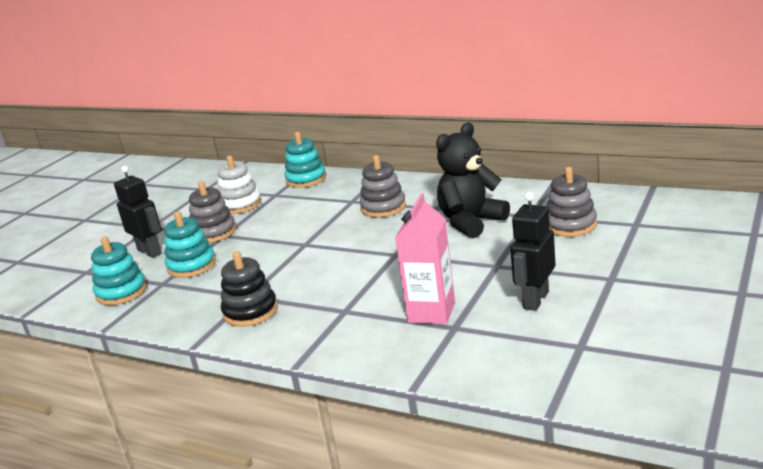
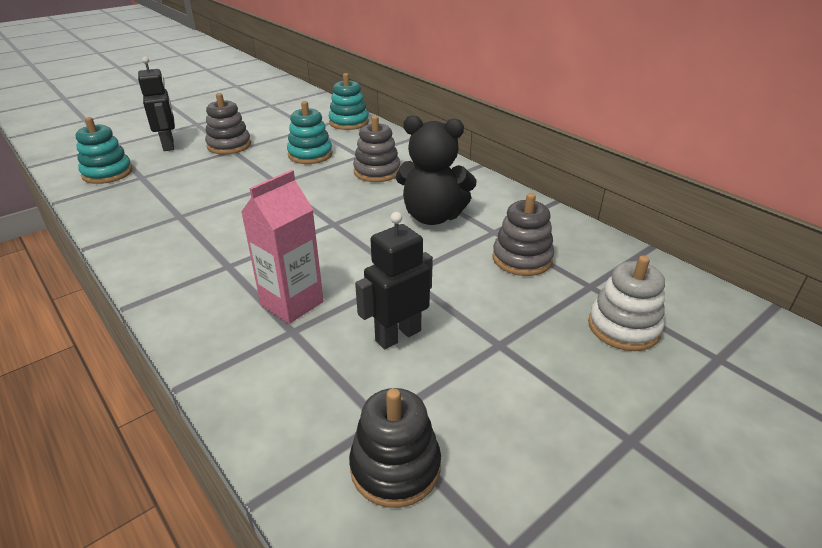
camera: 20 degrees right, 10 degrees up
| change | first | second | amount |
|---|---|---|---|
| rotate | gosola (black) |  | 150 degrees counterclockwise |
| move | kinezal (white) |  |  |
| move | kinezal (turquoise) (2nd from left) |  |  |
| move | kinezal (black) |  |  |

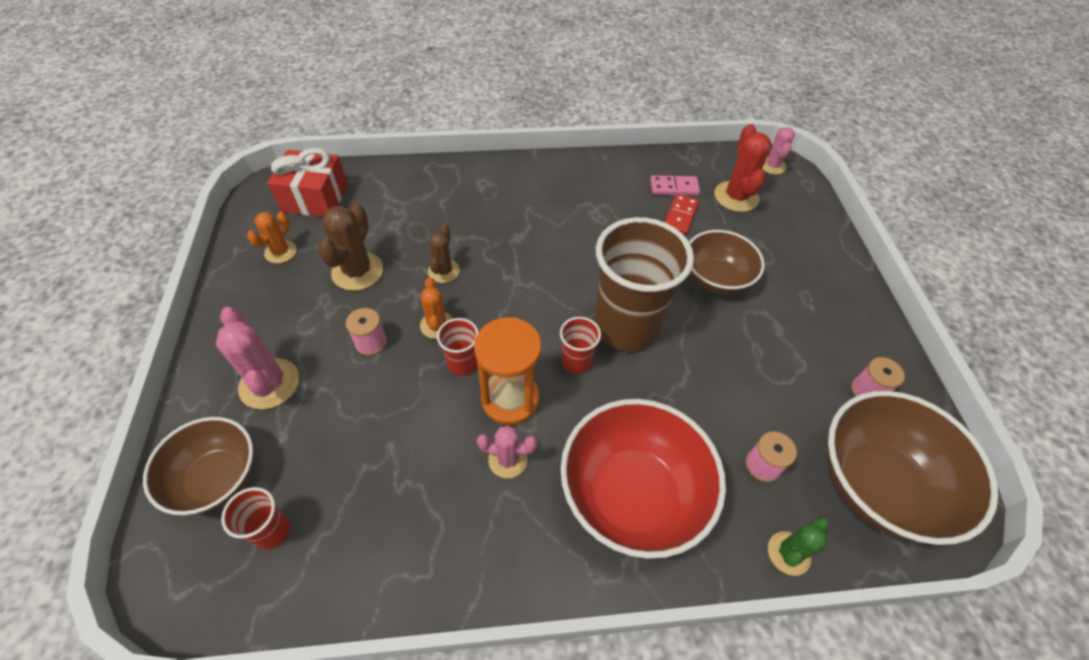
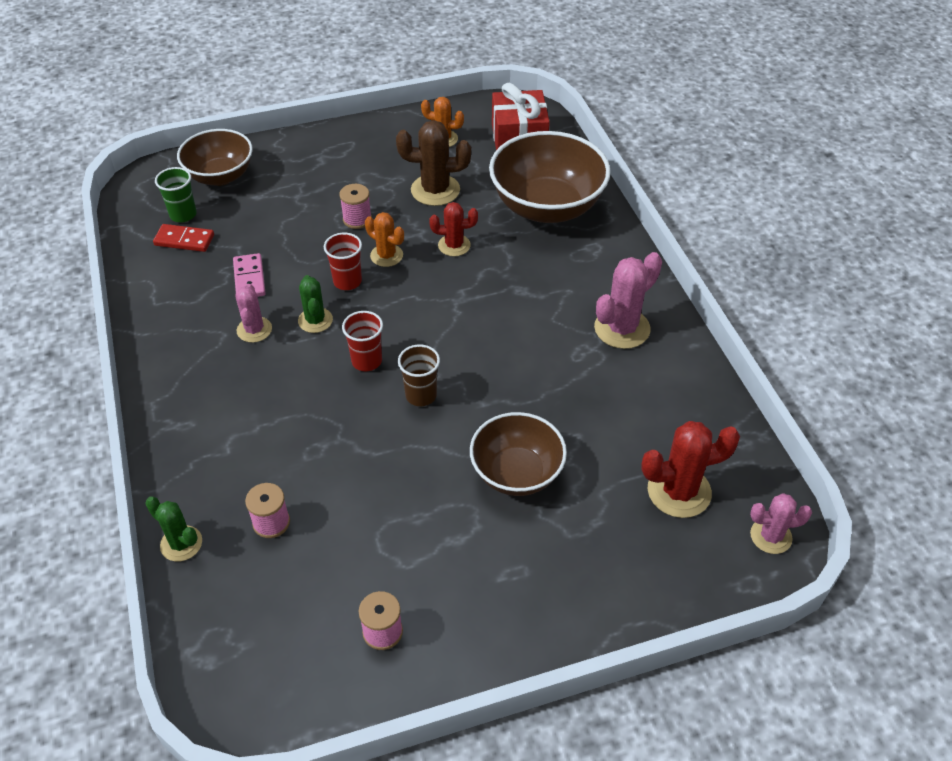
camera: 80 degrees right, 5 degrees down
| change | first | second | amount |
|---|---|---|---|
| move | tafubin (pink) |  |  |
| move | tafubin (red) |  |  |
| resize | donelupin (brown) |  | x0.44 |
| recolor | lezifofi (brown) (2nd from left) | lezifofi (red) (1st from left) |  |
| rotate | lezifofi (orange) (2nd from left in the first image) | lezifofi (orange) (1st from left) | 60 degrees clockwise |
| move | lezifofi (pink) (1st from left in the first image) | lezifofi (pink) (2nd from left) |  |
| replace | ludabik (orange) | lezifofi (green) (2nd from left) |  |
| move | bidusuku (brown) (3rd from left) |  |  |
| delete | bidusuku (red) |  |  |
| recolor | donelupin (red) (1st from left) | donelupin (green) |  |

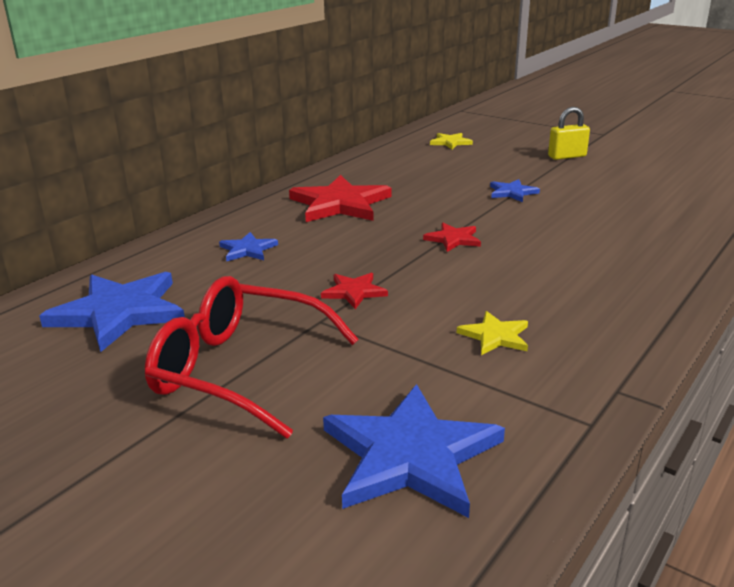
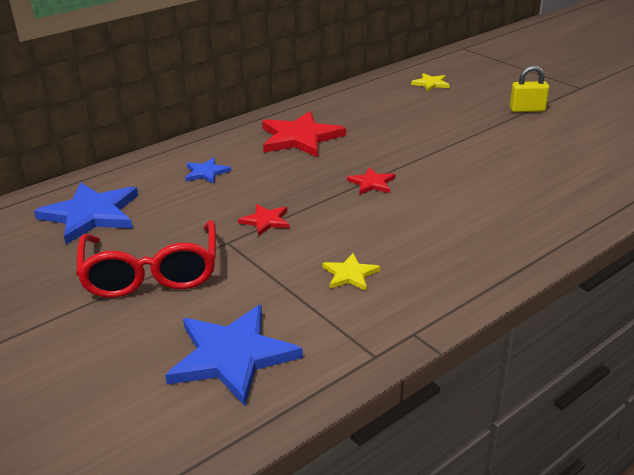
camera: 15 degrees right, 5 degrees up
| change | first | second | amount |
|---|---|---|---|
| delete | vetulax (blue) (4th from left) |  |  |
| rotate | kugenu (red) |  | 135 degrees counterclockwise |

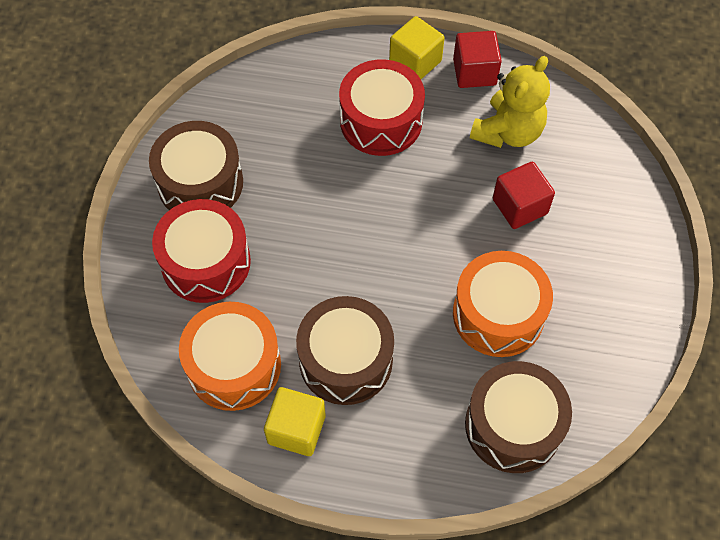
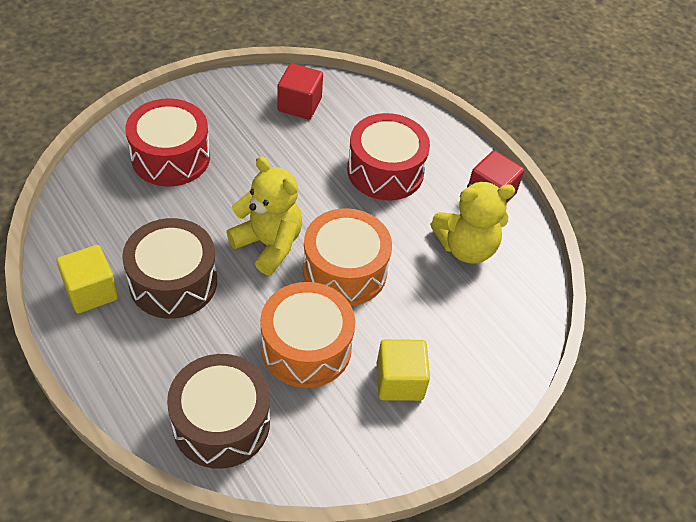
camera: 40 degrees right, 10 degrees down
| change | first | second | amount |
|---|---|---|---|
| move | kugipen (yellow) (2nd from left) |  |  |
| delete | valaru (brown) (1st from left) |  |  |
| move | kugipen (red) (2nd from left in the first image) | kugipen (red) (1st from left) |  |
| move | valaru (orange) (1st from left in the first image) | valaru (orange) (2nd from left) |  |
| insert |  | gosola (yellow) (1st from left) |  |

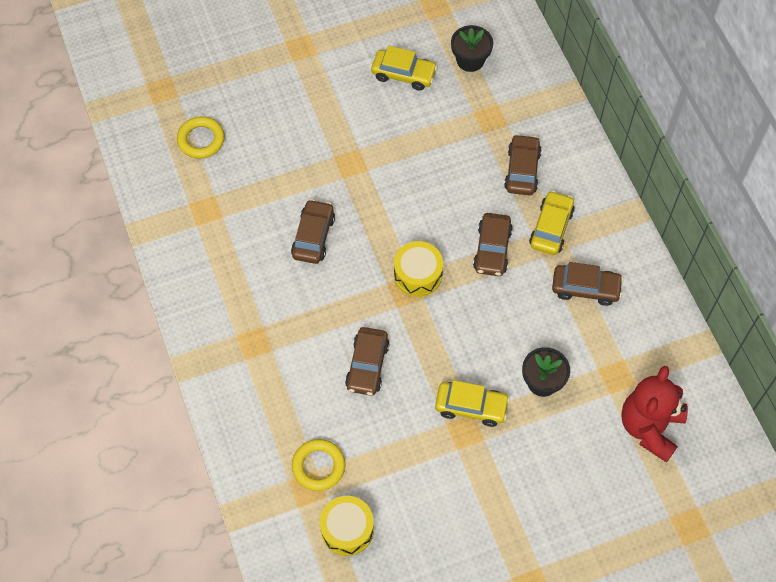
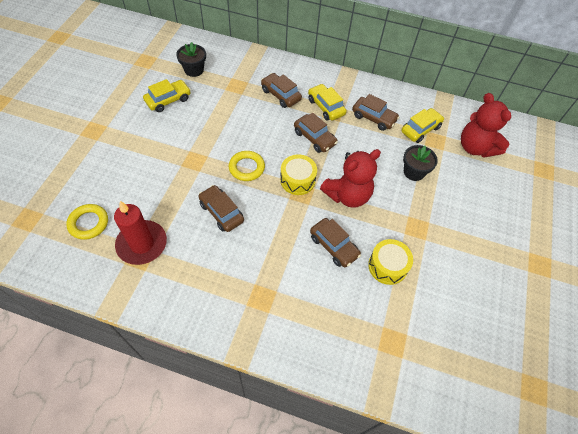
camera: 55 degrees left, 5 degrees down
| change | first | second | amount |
|---|---|---|---|
| rotate | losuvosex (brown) (5th from left) |  | 75 degrees clockwise |
| move | losuvosex (yellow) (2nd from left in the first image) | losuvosex (yellow) (3rd from left) |  |
| move | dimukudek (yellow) (2nd from left) |  |  |
| move | valaru (yellow) (1st from left in the first image) | valaru (yellow) (2nd from left) |  |
| insert |  | gosola (red) (1st from left) |  |
| insert |  | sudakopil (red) |  |

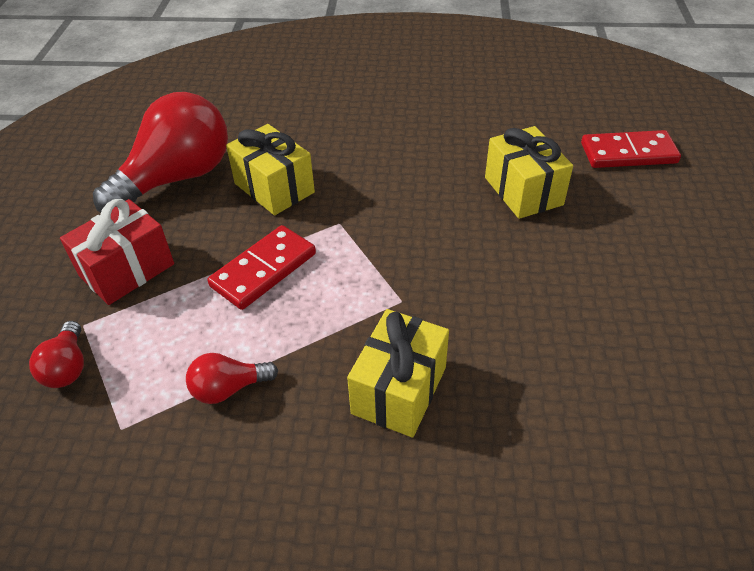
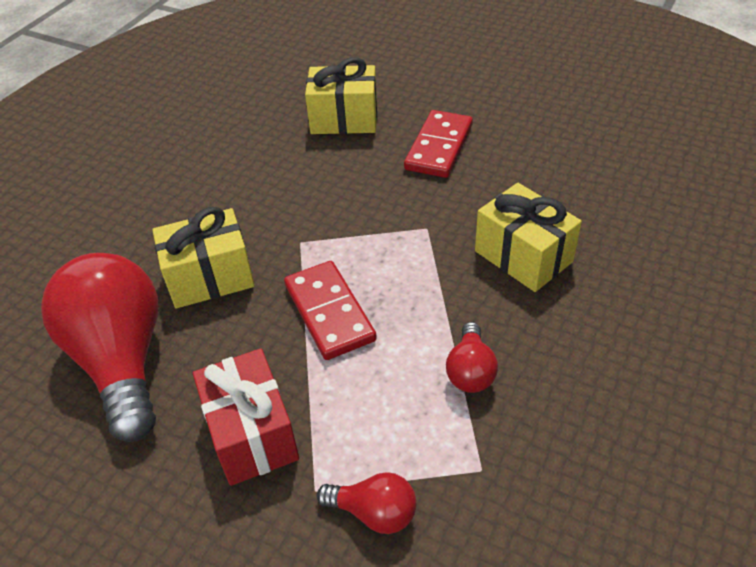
camera: 65 degrees left, 0 degrees up
| change | first | second | amount |
|---|---|---|---|
| move | tafubin (red) (2nd from left) |  |  |

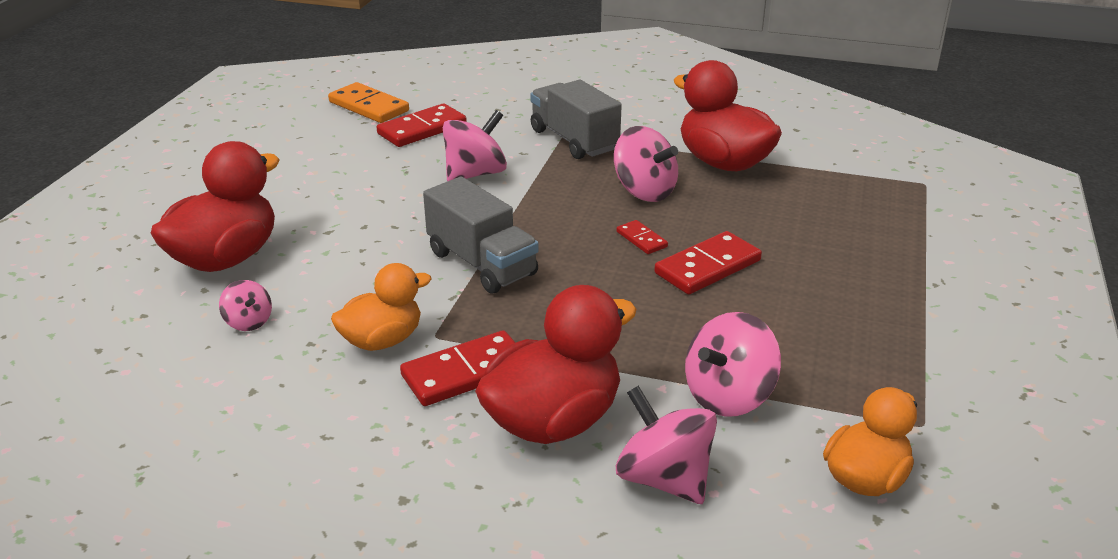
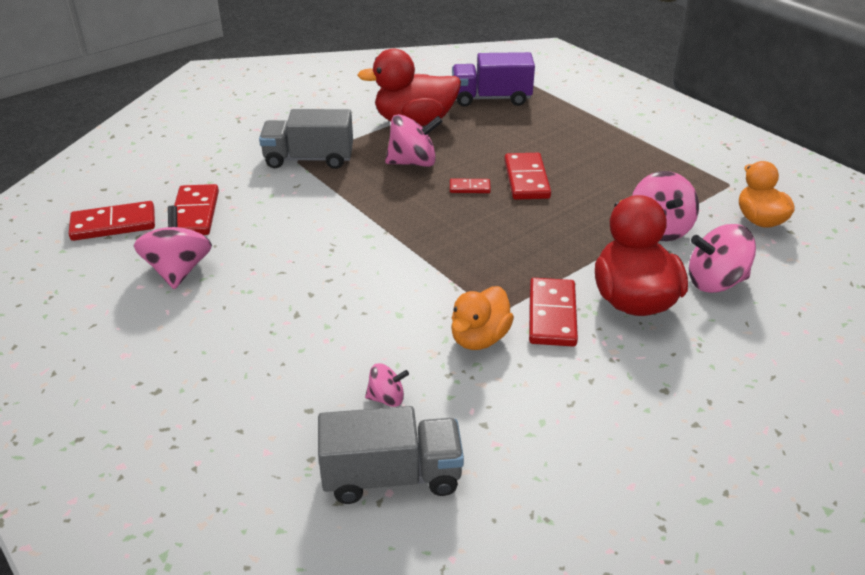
camera: 55 degrees left, 5 degrees up
| change | first | second | amount |
|---|---|---|---|
| recolor | tafubin (orange) | tafubin (red) (1st from left) |  |
| move | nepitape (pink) (2nd from left in the first image) | nepitape (pink) (1st from left) |  |
| delete | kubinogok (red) (1st from left) |  |  |
| move | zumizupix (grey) (1st from left in the first image) | zumizupix (grey) (2nd from left) |  |
| rotate | kubinogok (orange) (1st from left) |  | 150 degrees counterclockwise |
| insert |  | zumizupix (purple) |  |

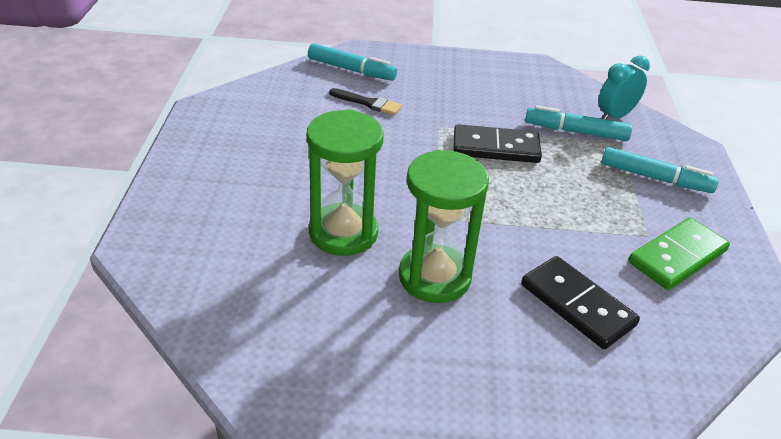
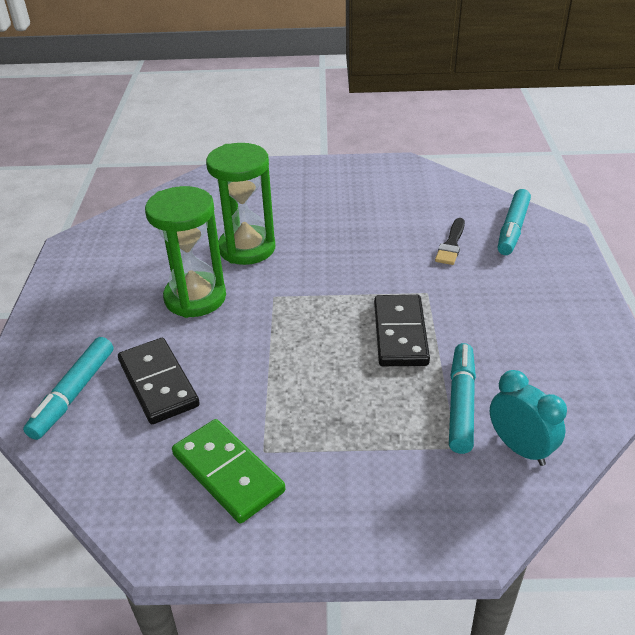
camera: 90 degrees right, 0 degrees up
| change | first | second | amount |
|---|---|---|---|
| move | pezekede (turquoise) (3rd from left in the first image) | pezekede (turquoise) (1st from left) |  |
| rotate | tafubin (black) (2nd from left in the first image) | tafubin (black) (1st from left) | 75 degrees counterclockwise |

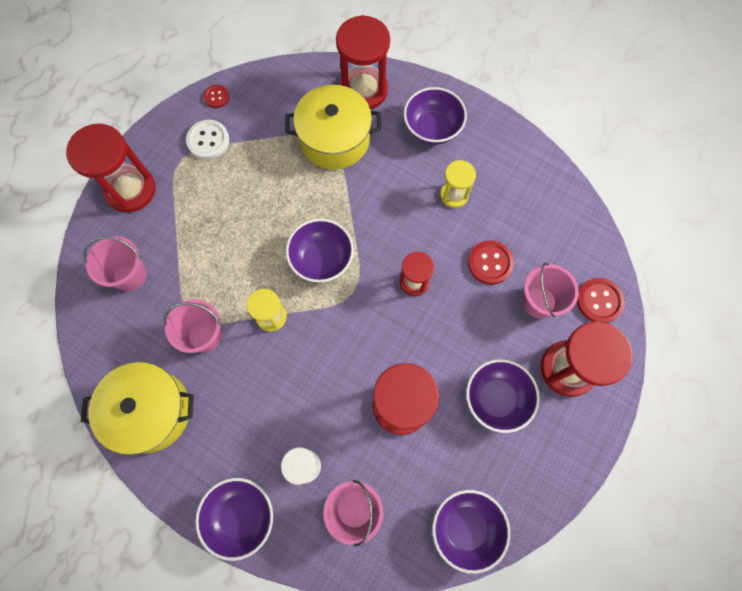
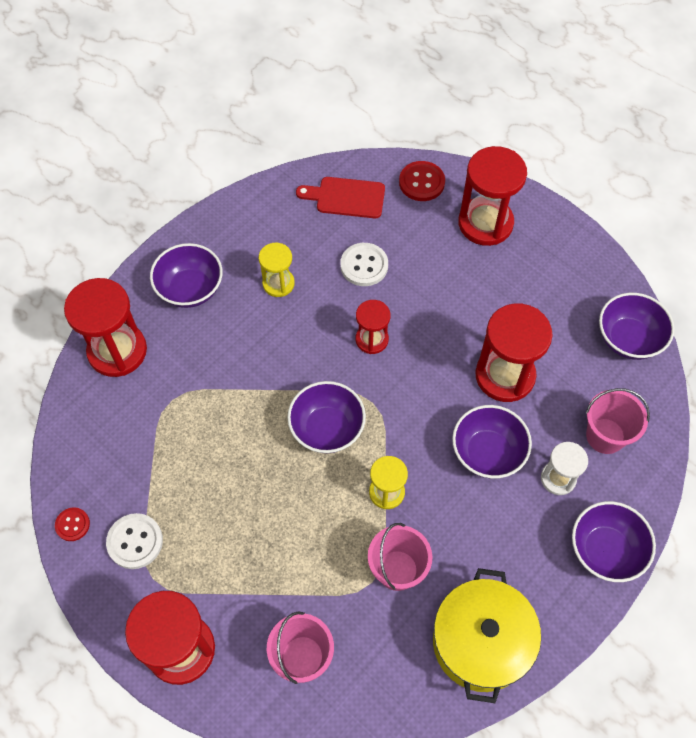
camera: 80 degrees left, 10 degrees down
| change | first | second | amount |
|---|---|---|---|
| delete | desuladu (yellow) (2nd from left) |  |  |
| recolor | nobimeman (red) (2nd from left) | nobimeman (white) (2nd from left) |  |
| delete | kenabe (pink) (4th from left) |  |  |
| move | bidusuku (purple) (5th from left in the first image) | bidusuku (purple) (3rd from left) |  |
| insert |  | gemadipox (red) |  |

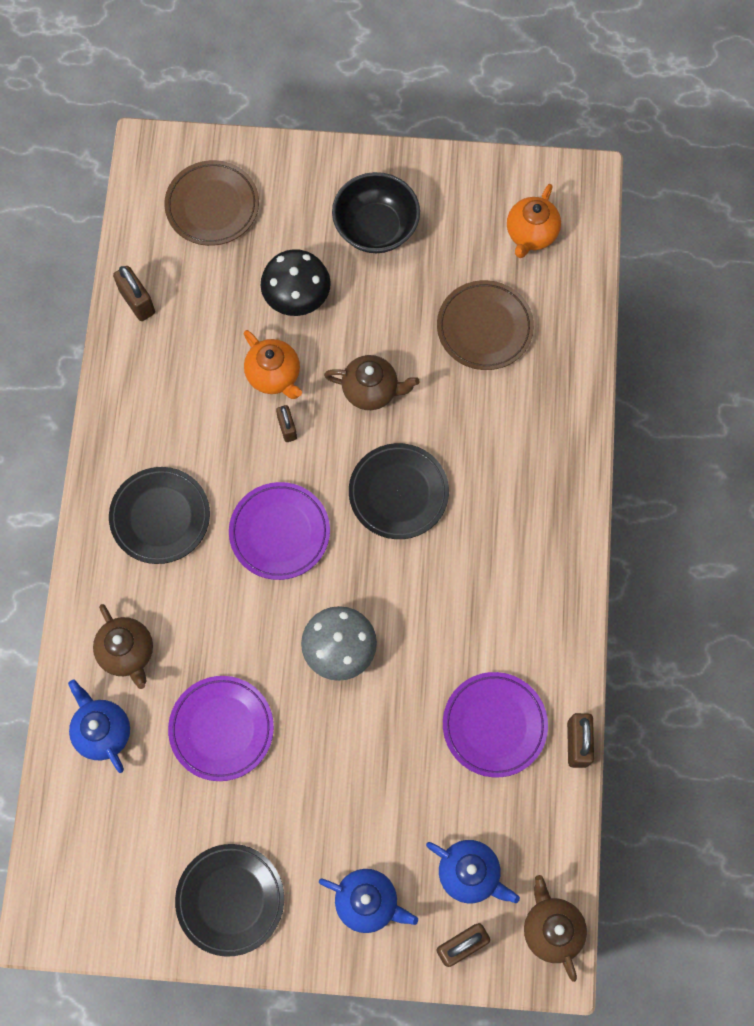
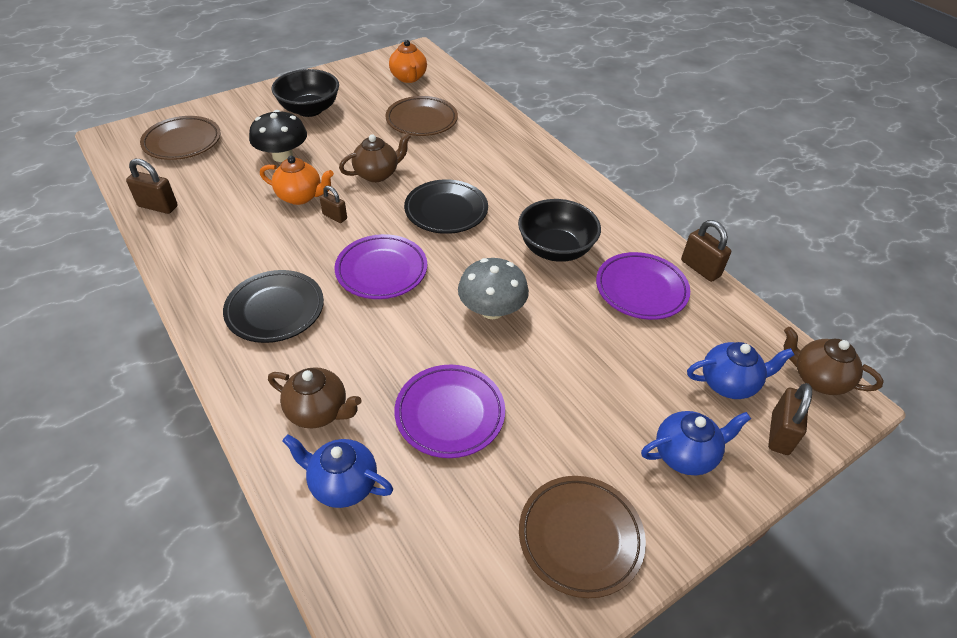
camera: 40 degrees left, 25 degrees down
| change | first | second | amount |
|---|---|---|---|
| recolor | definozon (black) (2nd from left) | definozon (brown) (3rd from left) |  |
| insert |  | bidusuku (black) (2nd from left) |  |

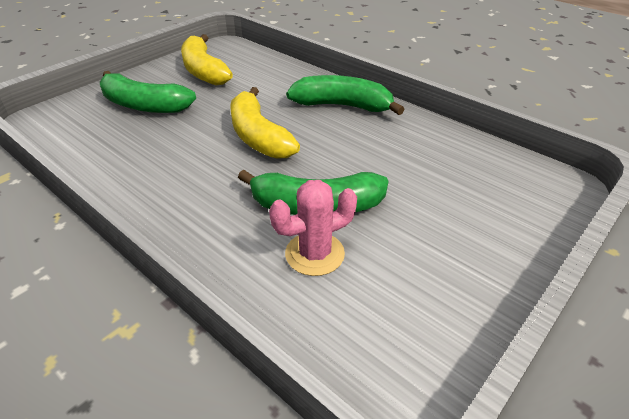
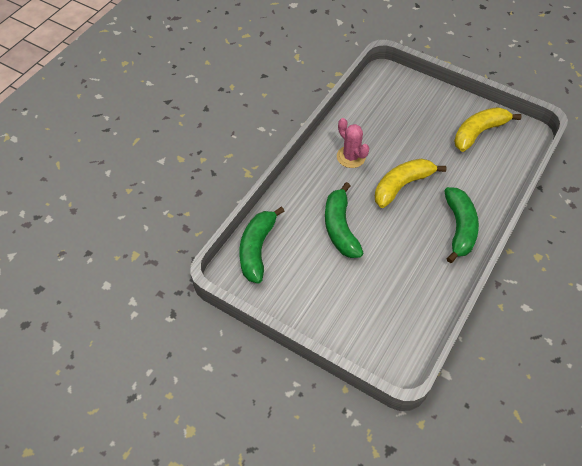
camera: 80 degrees right, 15 degrees up
| change | first | second | amount |
|---|---|---|---|
| move | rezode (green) (1st from left) |  |  |
| move | lezifofi (pink) |  |  |

